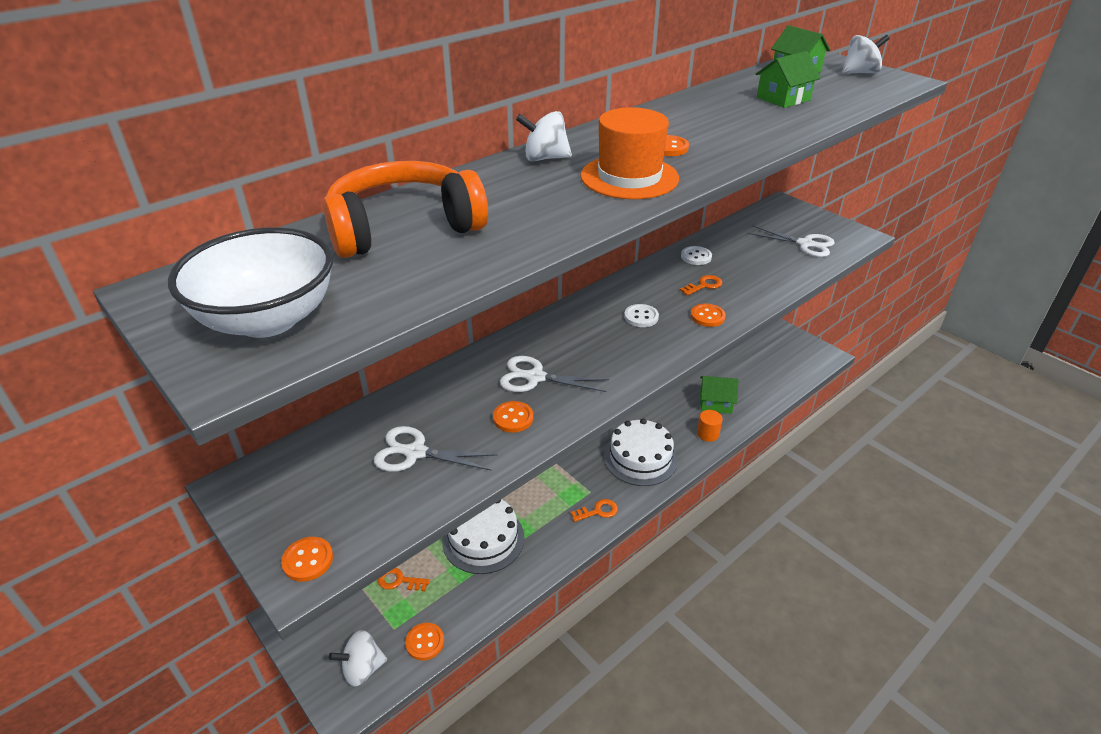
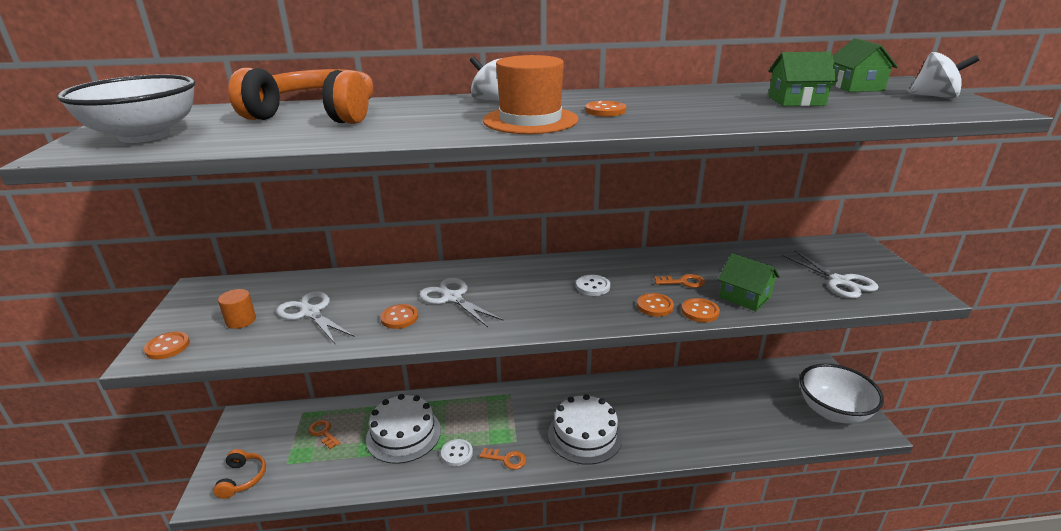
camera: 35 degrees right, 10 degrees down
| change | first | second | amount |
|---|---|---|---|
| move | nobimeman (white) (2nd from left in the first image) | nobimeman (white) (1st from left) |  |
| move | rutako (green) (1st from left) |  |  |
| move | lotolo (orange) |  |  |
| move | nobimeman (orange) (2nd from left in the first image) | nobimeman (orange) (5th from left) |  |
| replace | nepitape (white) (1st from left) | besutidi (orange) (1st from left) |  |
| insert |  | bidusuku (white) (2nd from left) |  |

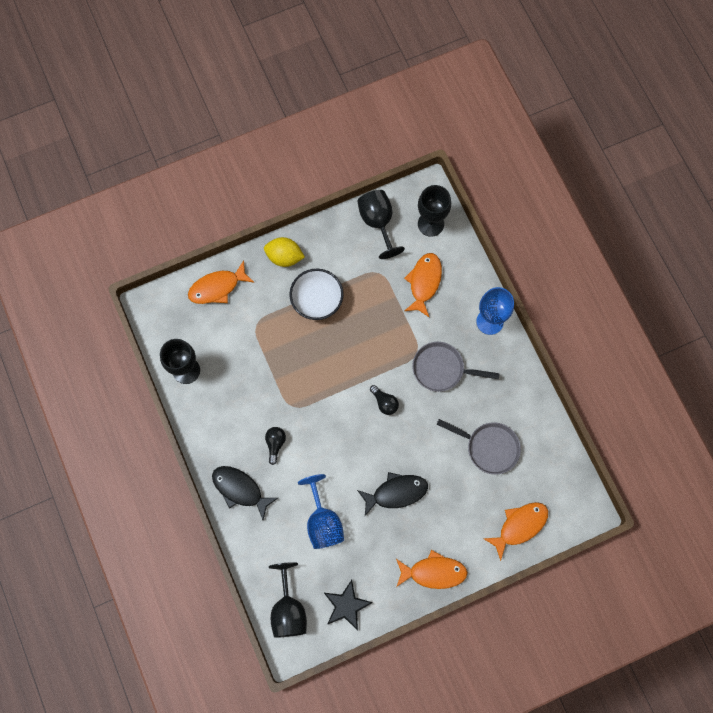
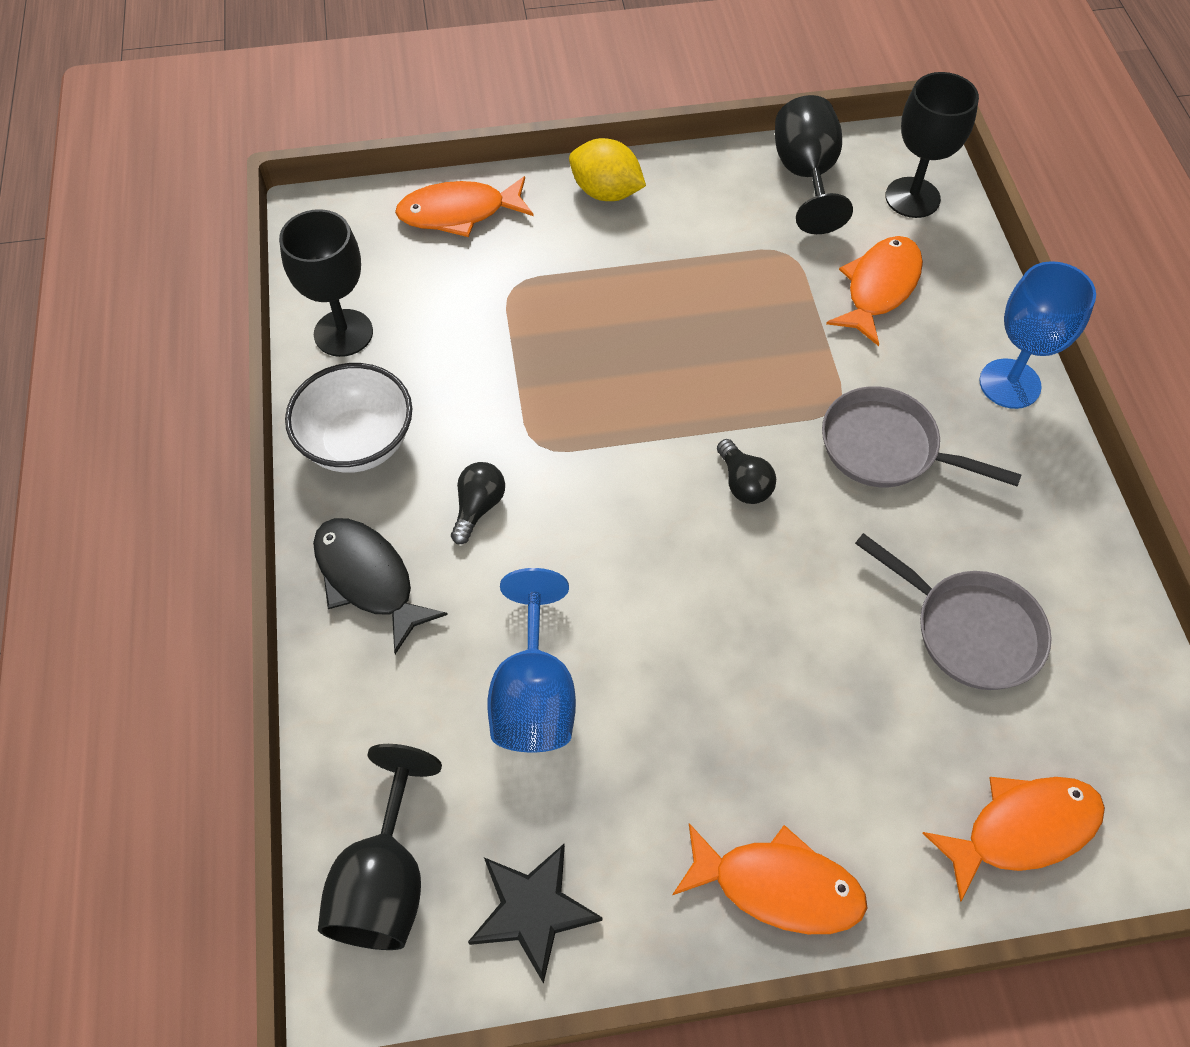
camera: 15 degrees right, 15 degrees down
| change | first | second | amount |
|---|---|---|---|
| move | bidusuku (white) |  |  |
| delete | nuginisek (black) (2nd from left) |  |  |

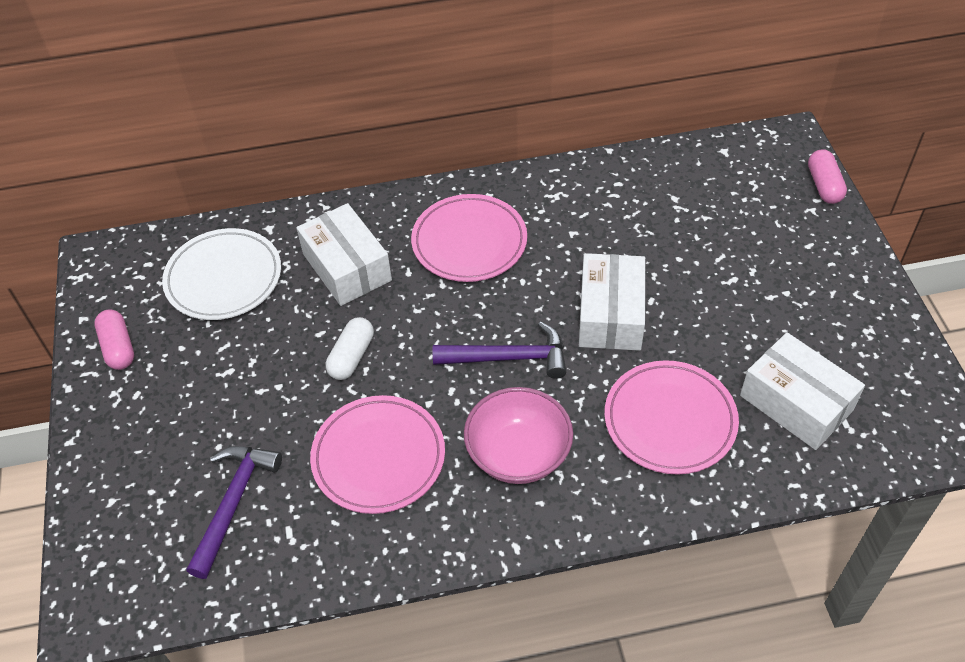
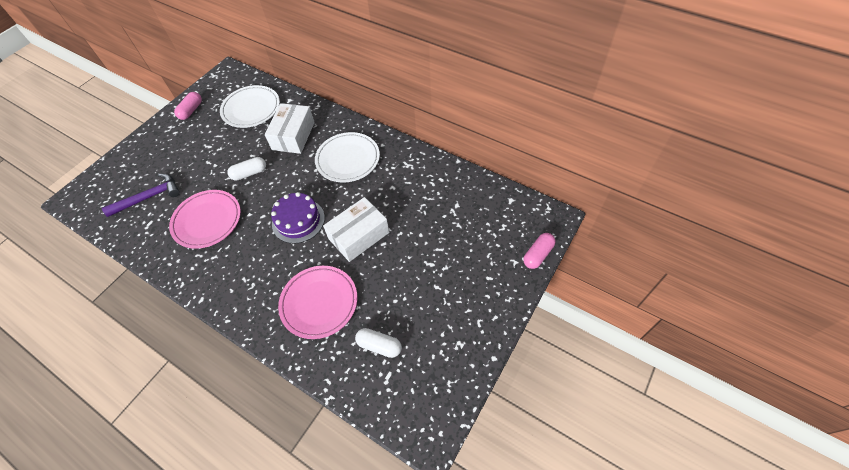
camera: 45 degrees right, 5 degrees up
| change | first | second | amount |
|---|---|---|---|
| recolor | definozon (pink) (2nd from left) | definozon (white) (2nd from left) |  |
| replace | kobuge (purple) (2nd from left) | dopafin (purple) |  |
| replace | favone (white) (3rd from left) | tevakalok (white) (2nd from left) |  |
| delete | bidusuku (pink) |  |  |

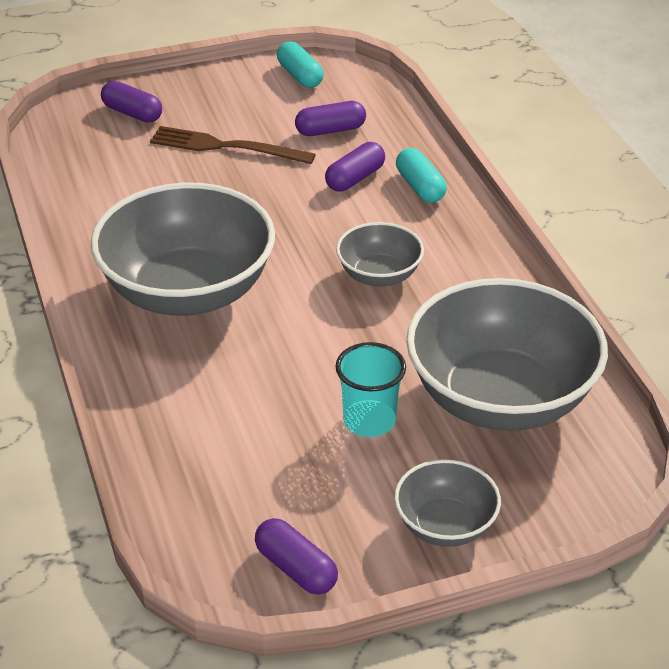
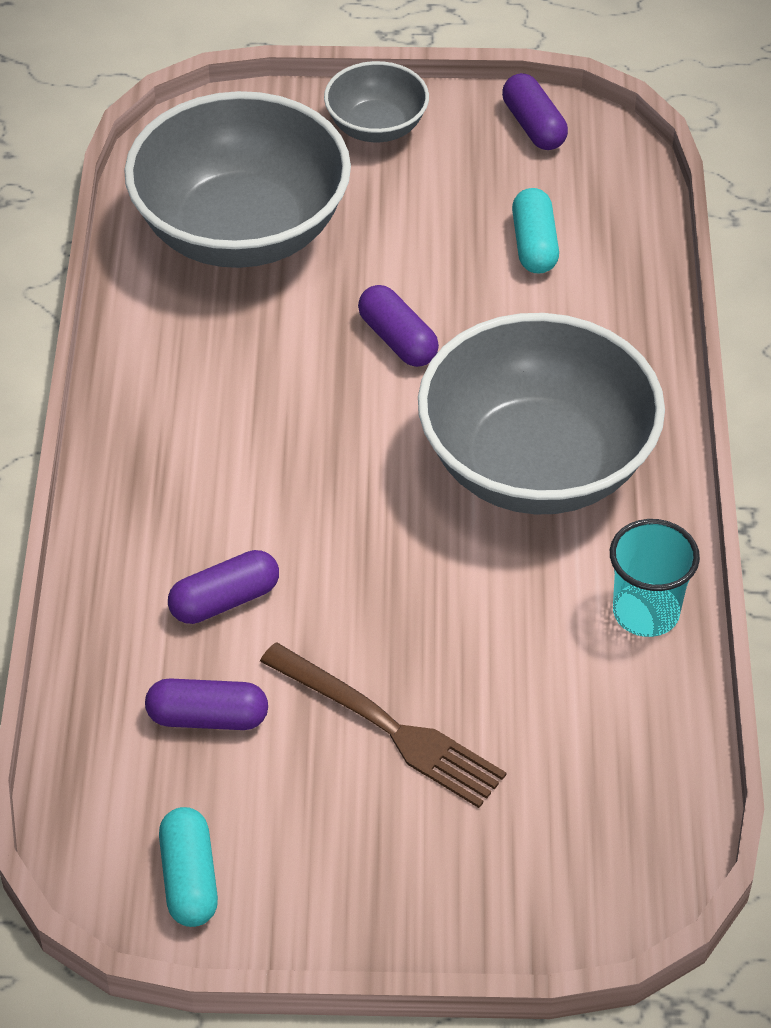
camera: 160 degrees left, 10 degrees up
| change | first | second | amount |
|---|---|---|---|
| move | tevakalok (purple) (1st from left in the first image) | tevakalok (purple) (3rd from left) |  |
| move | tevakalok (turquoise) (2nd from left) |  |  |
| delete | bidusuku (grey) (2nd from left) |  |  |
| move | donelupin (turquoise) |  |  |

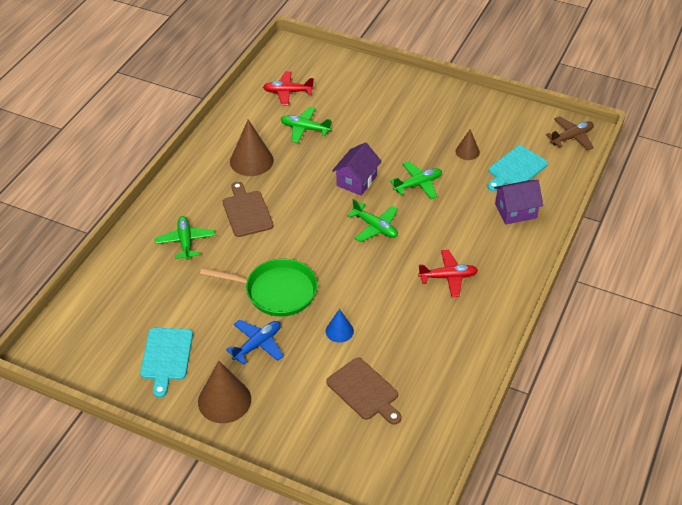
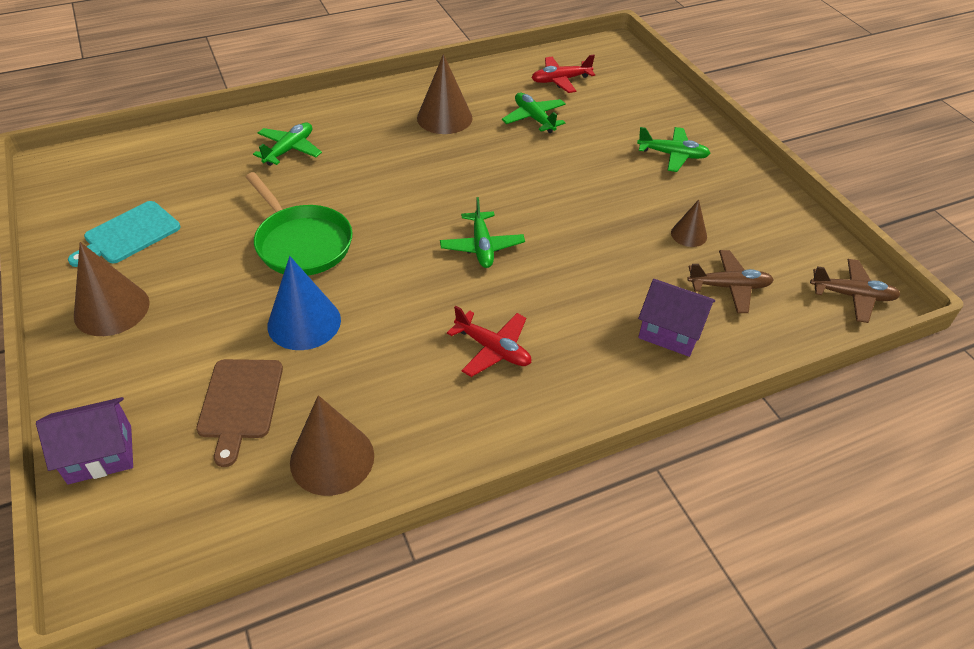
camera: 40 degrees right, 0 degrees up
| change | first | second | amount |
|---|---|---|---|
| rotate | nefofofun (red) (1st from left in the first image) | nefofofun (red) (2nd from left) | 60 degrees counterclockwise |
| move | rutako (purple) (1st from left) |  |  |
| replace | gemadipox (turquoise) (2nd from left) | nefofofun (brown) (1st from left) |  |
| move | nefofofun (green) (4th from left) |  |  |
| delete | gemadipox (brown) (1st from left) |  |  |
| resize | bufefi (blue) |  | x1.79 |
| delete | nefofofun (blue) |  |  |
| insert |  | bufefi (brown) (2nd from left) |  |

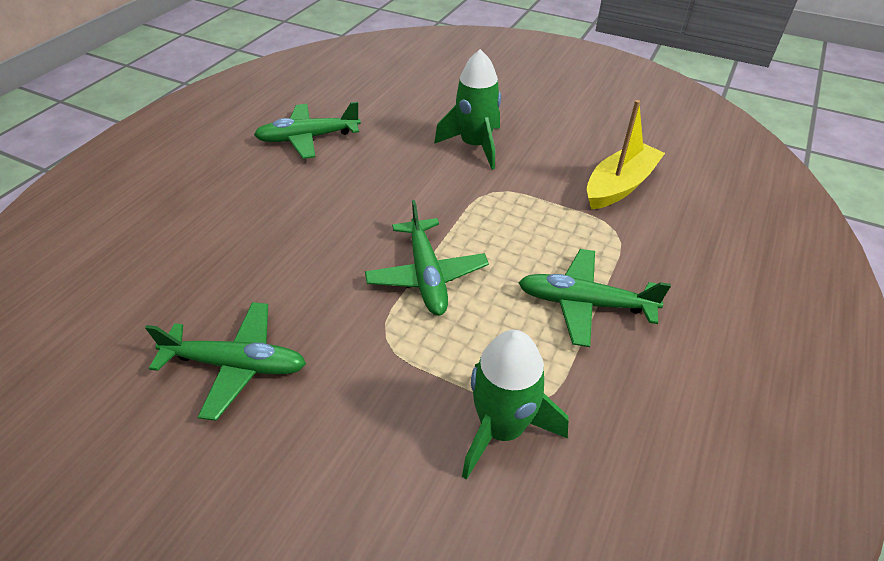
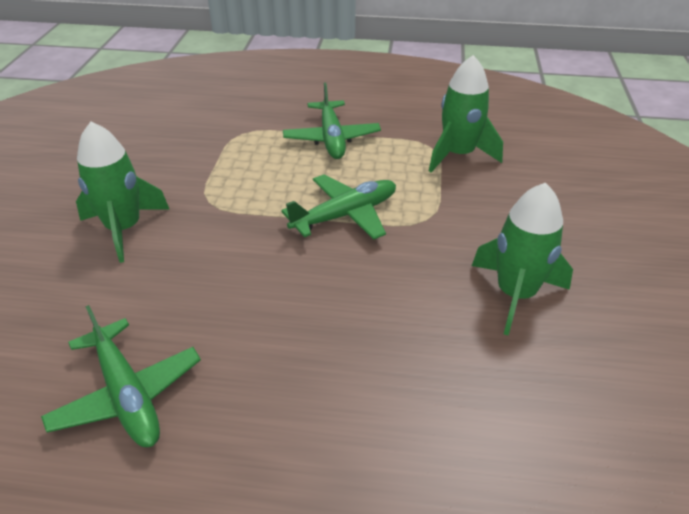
camera: 110 degrees left, 5 degrees down
| change | first | second | amount |
|---|---|---|---|
| delete | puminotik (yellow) |  |  |
| replace | nefofofun (green) (1st from left) | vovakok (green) (3rd from left) |  |

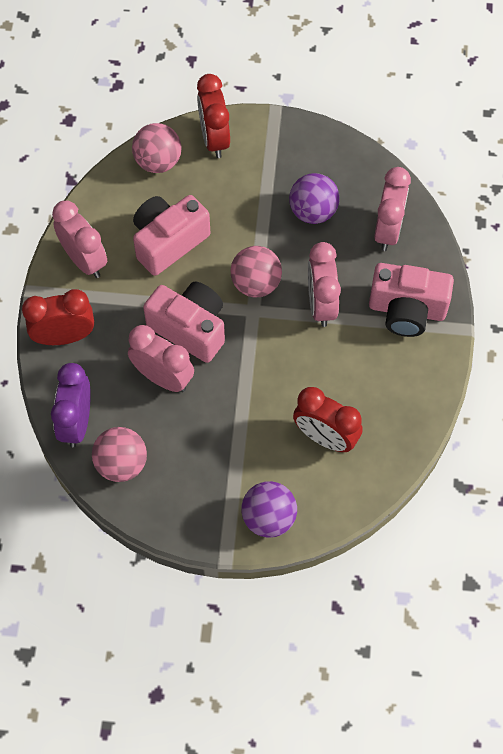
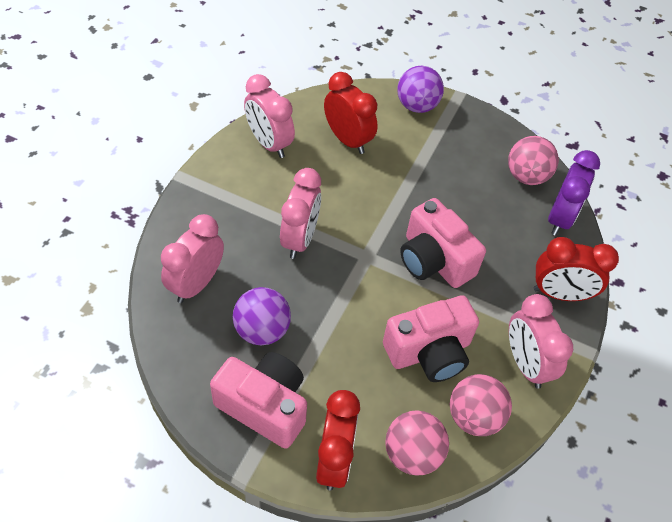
camera: 165 degrees left, 10 degrees down
| change | first | second | amount |
|---|---|---|---|
| move | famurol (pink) (3rd from left in the first image) | famurol (pink) (2nd from left) |  |
| move | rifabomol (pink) (3rd from left in the first image) | rifabomol (pink) (1st from left) |  |
| move | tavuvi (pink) (2nd from left) |  |  |

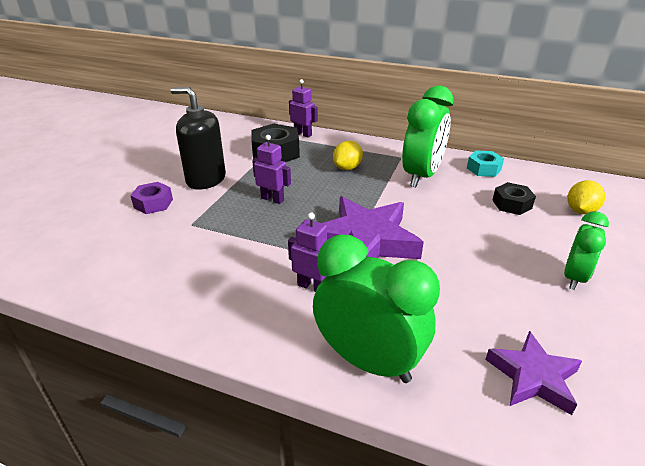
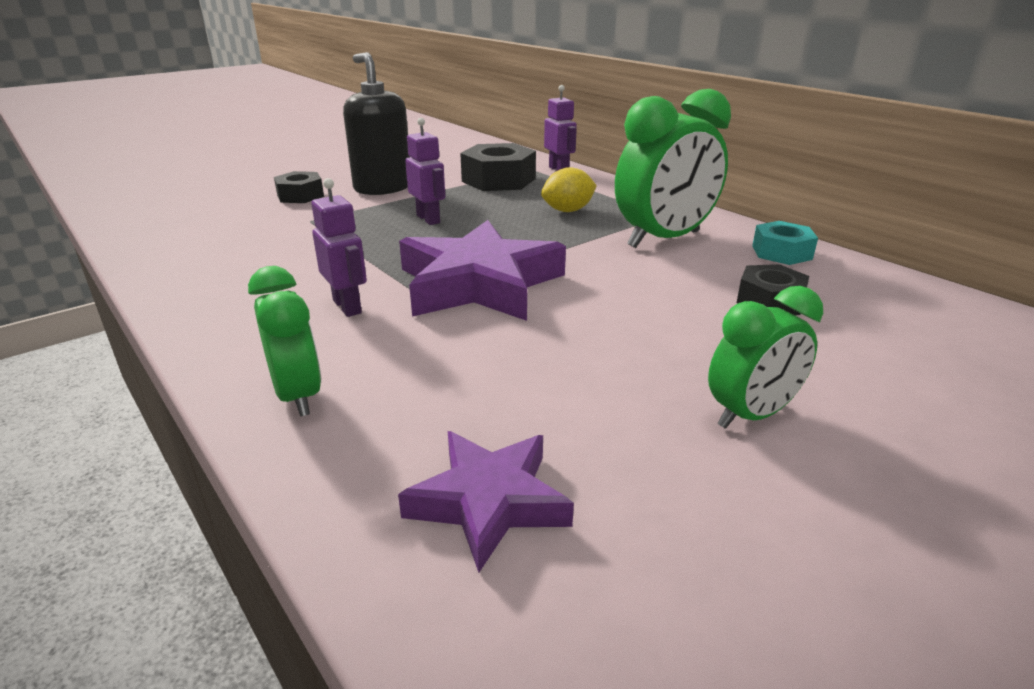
camera: 30 degrees right, 5 degrees down
| change | first | second | amount |
|---|---|---|---|
| delete | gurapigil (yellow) (2nd from left) |  |  |
| recolor | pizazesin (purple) | pizazesin (black) (1st from left) |  |
| resize | tavuvi (green) (1st from left) |  | x0.60 |

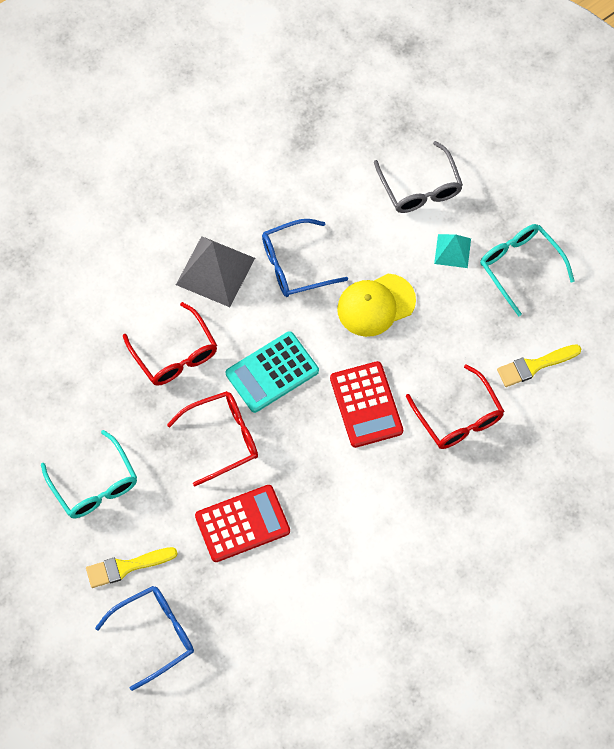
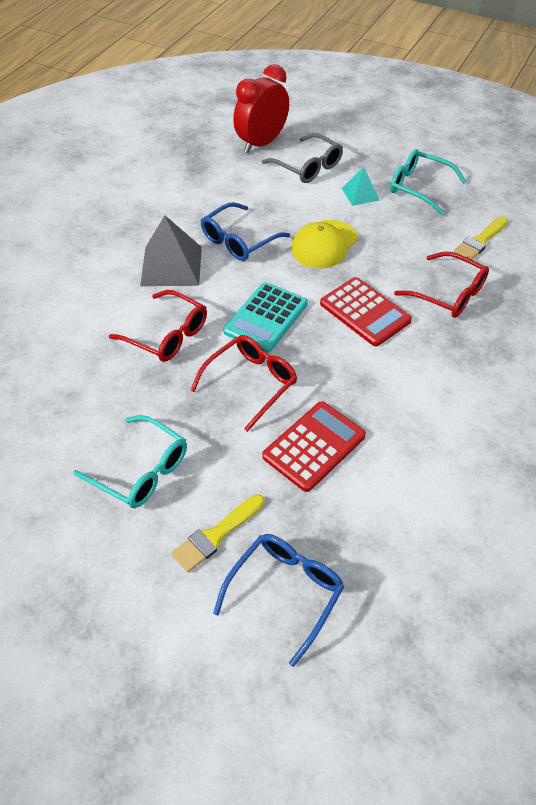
camera: 25 degrees left, 15 degrees down
| change | first | second | amount |
|---|---|---|---|
| insert |  | tavuvi (red) |  |

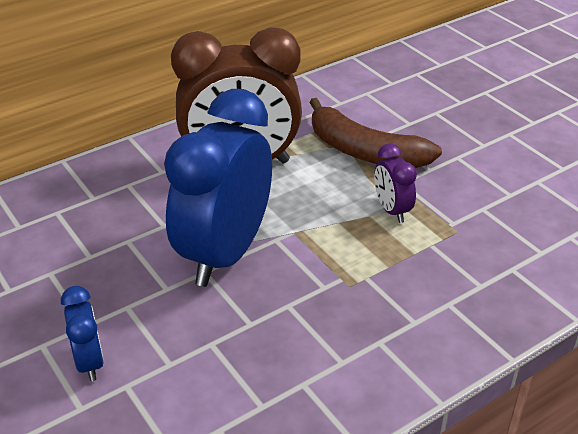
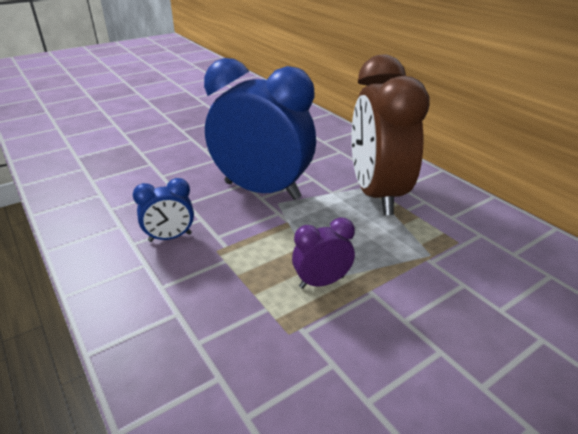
camera: 90 degrees right, 5 degrees down
| change | first | second | amount |
|---|---|---|---|
| delete | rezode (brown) |  |  |
| move | tavuvi (blue) (1st from left) |  |  |

